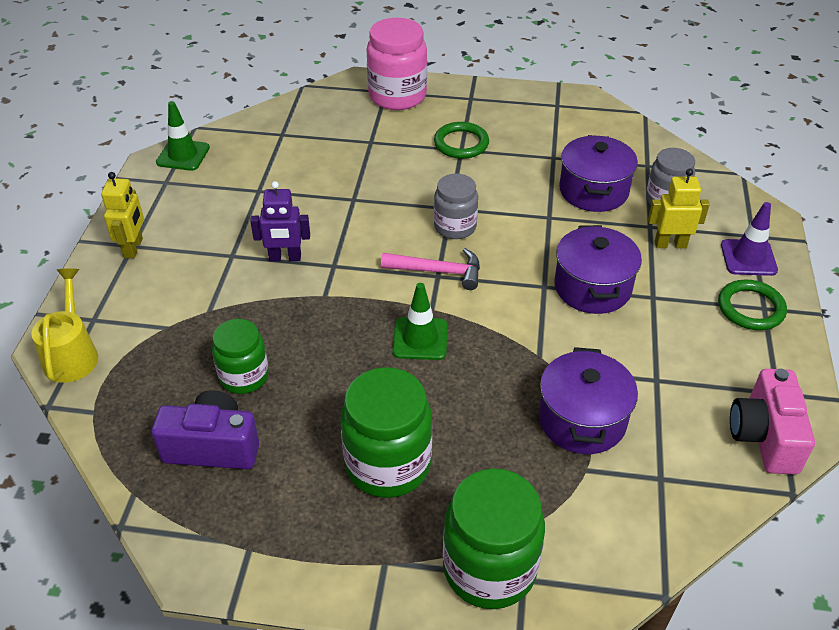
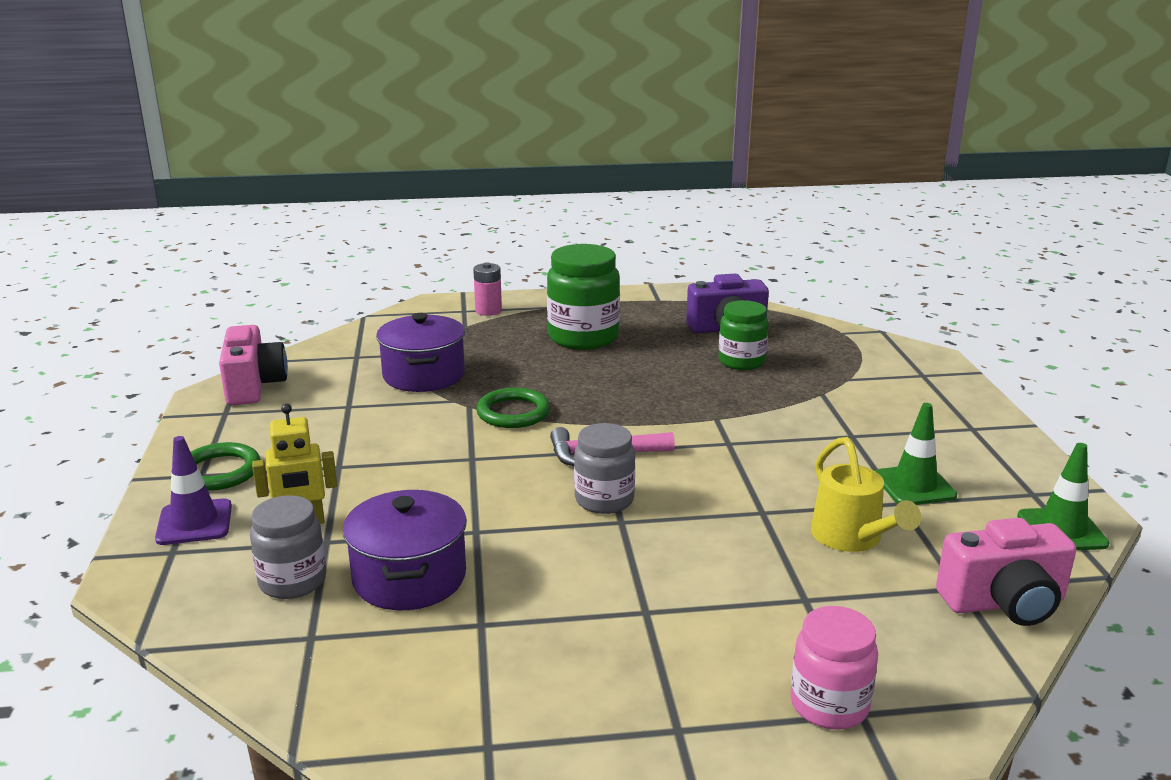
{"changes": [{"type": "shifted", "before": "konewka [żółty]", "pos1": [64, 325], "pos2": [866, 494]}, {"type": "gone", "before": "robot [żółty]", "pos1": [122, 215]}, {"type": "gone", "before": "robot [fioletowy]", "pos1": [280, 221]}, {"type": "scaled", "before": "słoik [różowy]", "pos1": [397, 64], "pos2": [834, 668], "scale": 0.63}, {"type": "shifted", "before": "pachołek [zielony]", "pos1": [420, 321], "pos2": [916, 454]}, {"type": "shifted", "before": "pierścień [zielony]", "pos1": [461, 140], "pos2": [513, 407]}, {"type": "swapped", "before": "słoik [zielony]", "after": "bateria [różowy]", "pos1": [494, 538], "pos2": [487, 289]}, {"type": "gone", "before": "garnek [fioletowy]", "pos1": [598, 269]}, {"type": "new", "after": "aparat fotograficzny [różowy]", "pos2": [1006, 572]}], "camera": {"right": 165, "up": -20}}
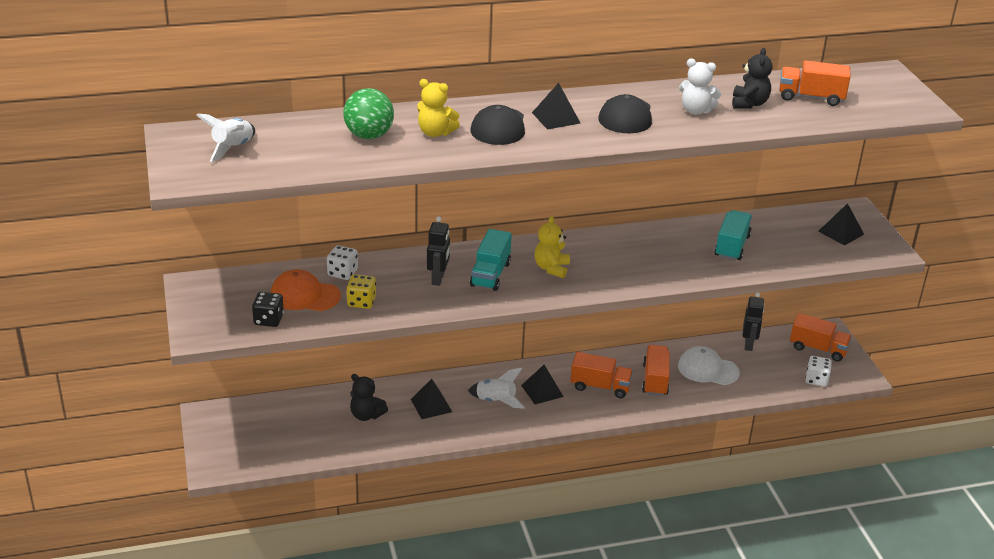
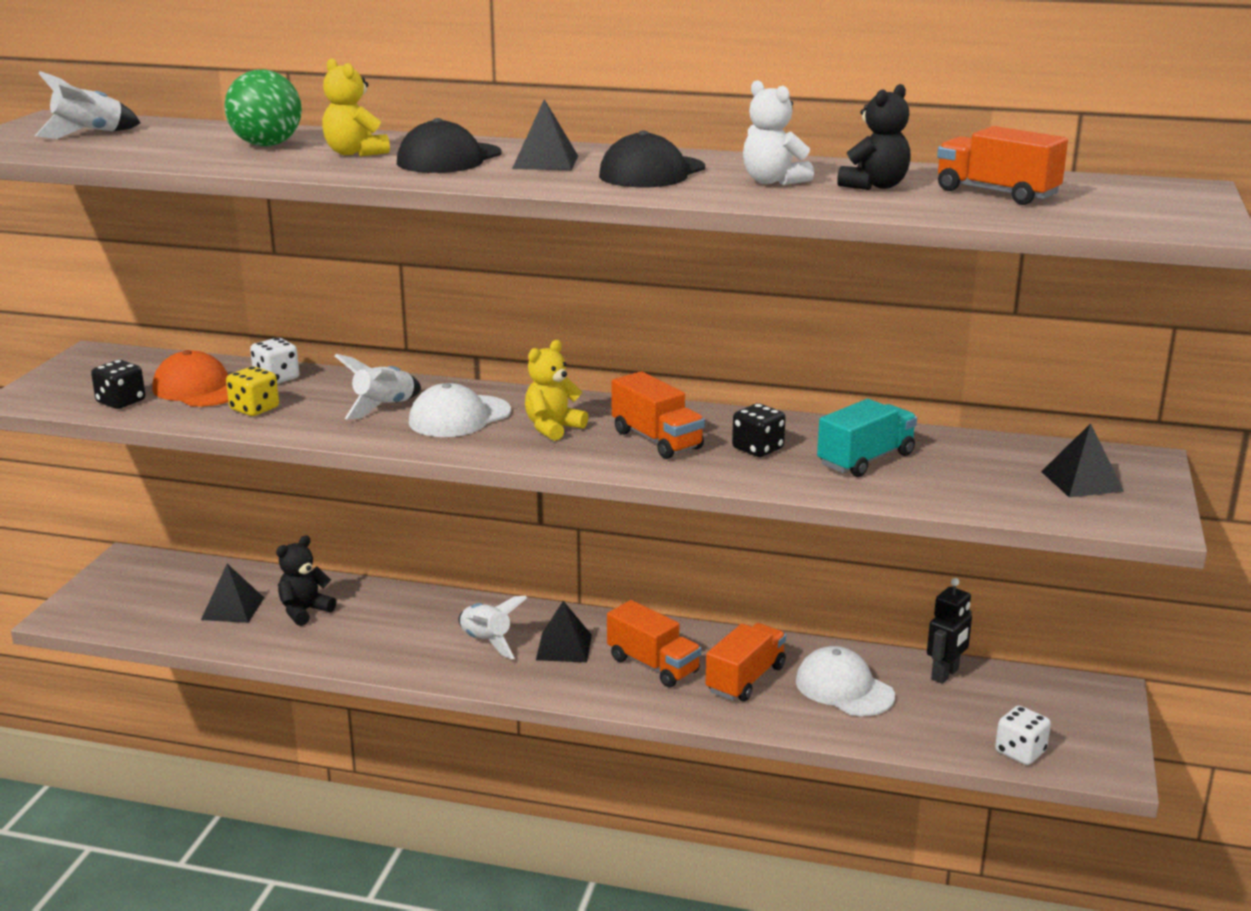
{"changes": [{"type": "rotated", "before": "miś [czarny]", "pos1": [369, 397], "pos2": [306, 580], "turn": 75}, {"type": "shifted", "before": "piramida [czarny]", "pos1": [431, 399], "pos2": [232, 593]}, {"type": "swapped", "before": "robot [czarny]", "after": "rakieta [biały]", "pos1": [438, 251], "pos2": [378, 386]}, {"type": "swapped", "before": "ciężarówka [turkusowy]", "after": "czapka [biały]", "pos1": [491, 260], "pos2": [460, 410]}, {"type": "shifted", "before": "ciężarówka [pomarańczowy]", "pos1": [821, 337], "pos2": [658, 415]}, {"type": "new", "after": "kostka do gry [czarny]", "pos2": [759, 430]}], "camera": {"right": 30, "up": -10}}
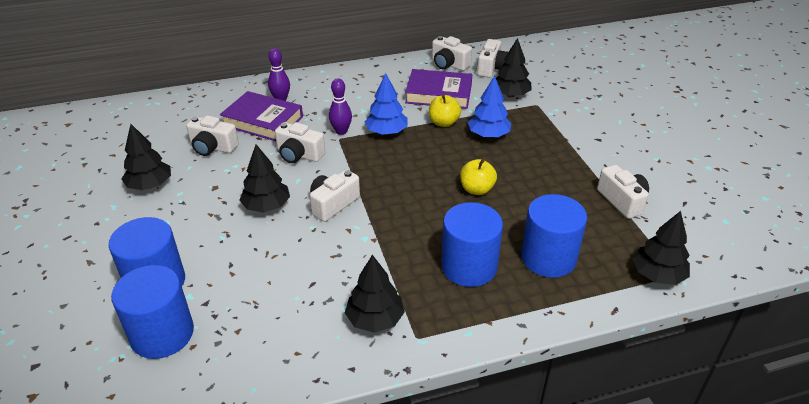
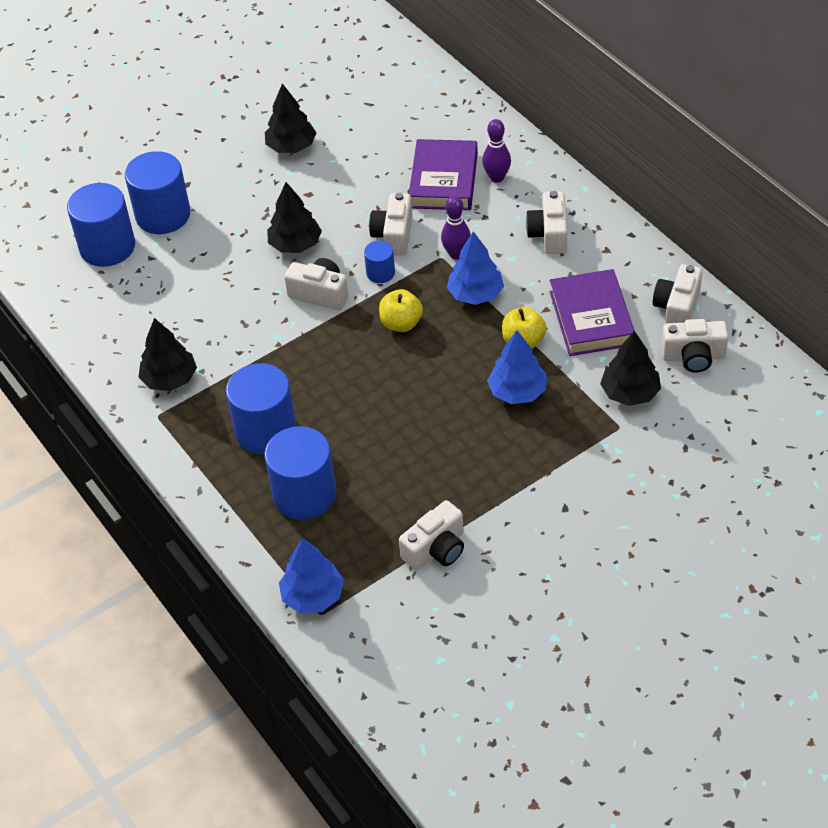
{"changes": [{"type": "shifted", "before": "aparat fotograficzny [biały]", "pos1": [212, 135], "pos2": [546, 222]}, {"type": "shifted", "before": "jabłko [żółty]", "pos1": [478, 177], "pos2": [401, 310]}, {"type": "repainted", "before": "drzewko [czarny]", "after": "drzewko [niebieski]", "pos1": [661, 248], "pos2": [311, 575]}, {"type": "new", "after": "walec [niebieski]", "pos2": [379, 262]}], "camera": {"right": 75, "up": 10}}
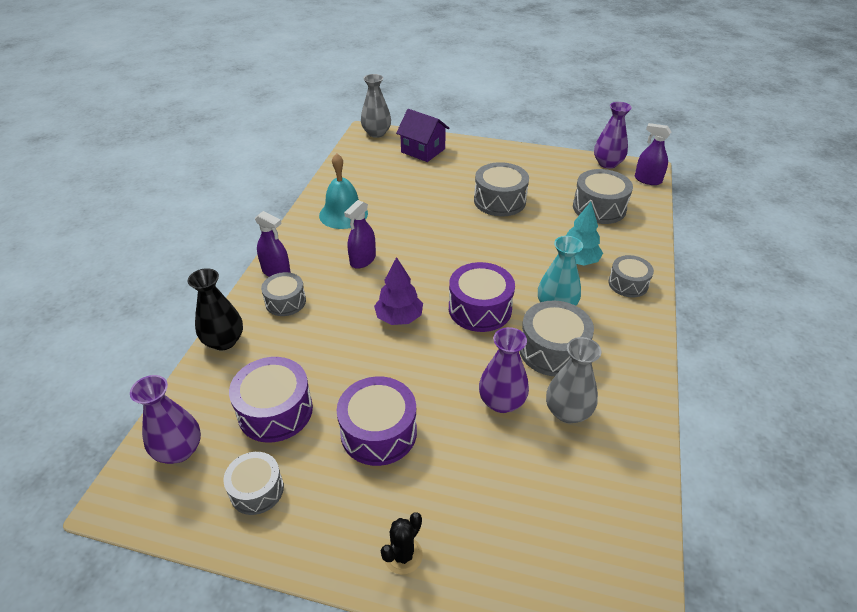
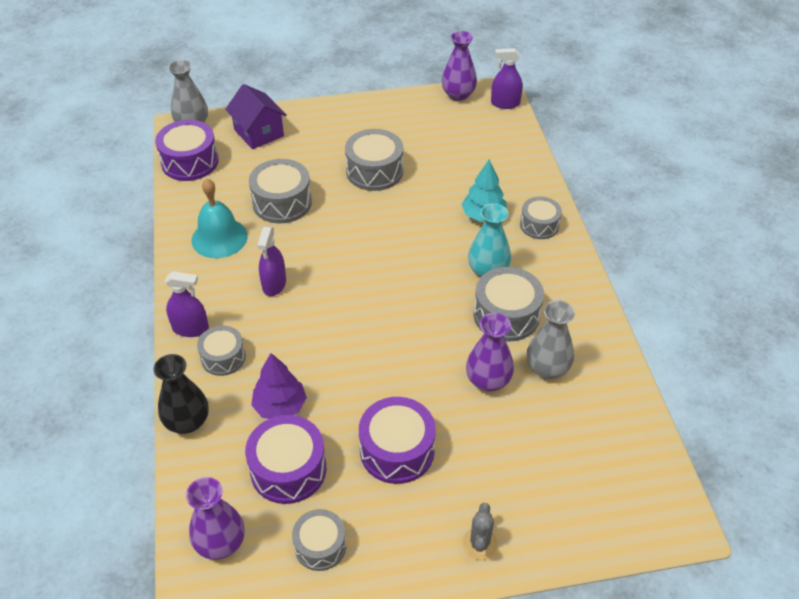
{"changes": [{"type": "shifted", "before": "drzewko [fioletowy]", "pos1": [398, 291], "pos2": [279, 386]}, {"type": "repainted", "before": "kaktus [czarny]", "after": "kaktus [szary]", "pos1": [402, 543], "pos2": [480, 531]}, {"type": "rotated", "before": "domek [fioletowy]", "pos1": [423, 135], "pos2": [256, 116], "turn": 45}, {"type": "shifted", "before": "bęben [fioletowy]", "pos1": [482, 297], "pos2": [187, 150]}, {"type": "shifted", "before": "bęben [szary]", "pos1": [603, 196], "pos2": [280, 191]}], "camera": {"right": -25, "up": 5}}
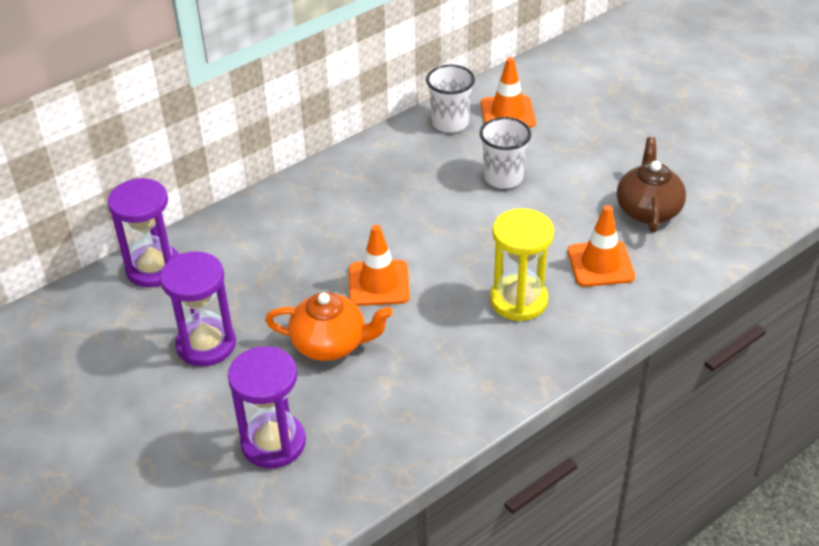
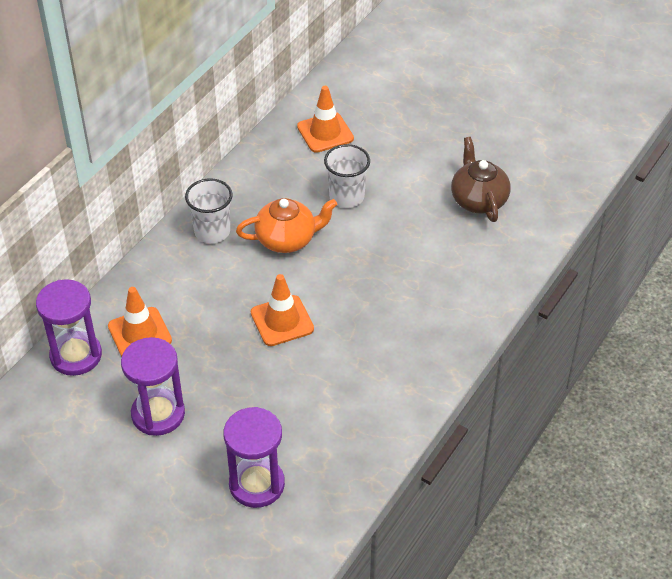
{"changes": [{"type": "shifted", "before": "imbryk [pomarańczowy]", "pos1": [329, 326], "pos2": [287, 225]}, {"type": "shifted", "before": "szklanka [biały]", "pos1": [450, 99], "pos2": [208, 210]}, {"type": "gone", "before": "klepsydra [żółty]", "pos1": [522, 264]}, {"type": "shifted", "before": "pachołek [pomarańczowy]", "pos1": [601, 246], "pos2": [140, 322]}], "camera": {"right": -20, "up": 5}}
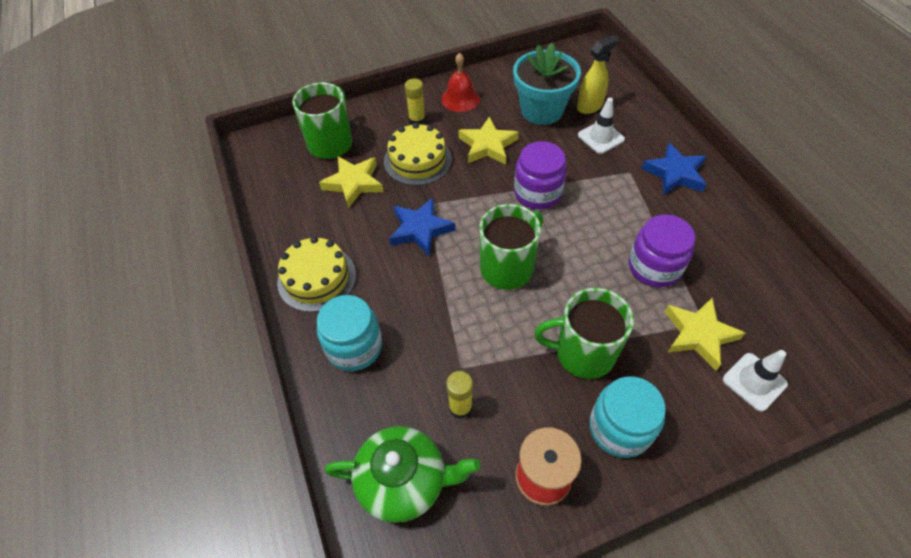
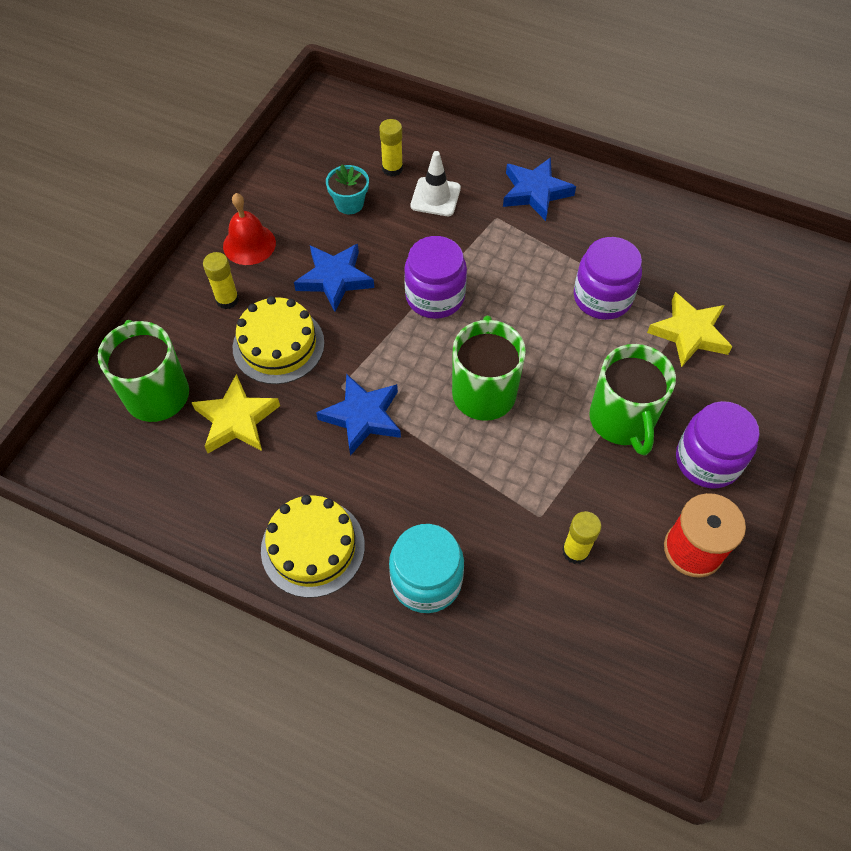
{"changes": [{"type": "gone", "before": "imbryk [zielony]", "pos1": [402, 474]}, {"type": "repainted", "before": "gwiazda [żółty]", "after": "gwiazda [niebieski]", "pos1": [489, 141], "pos2": [334, 278]}, {"type": "scaled", "before": "doniczka [turkusowy]", "pos1": [547, 84], "pos2": [347, 189], "scale": 0.52}, {"type": "rotated", "before": "kubek [zielony]", "pos1": [584, 333], "pos2": [632, 399], "turn": -60}, {"type": "swapped", "before": "spryskiwacz [żółty]", "after": "klej w sztyfcie [żółty]", "pos1": [598, 74], "pos2": [391, 148]}, {"type": "repainted", "before": "słoik [turkusowy]", "after": "słoik [fioletowy]", "pos1": [627, 417], "pos2": [718, 444]}, {"type": "gone", "before": "pachołek [biały]", "pos1": [755, 381]}], "camera": {"right": -45, "up": 5}}
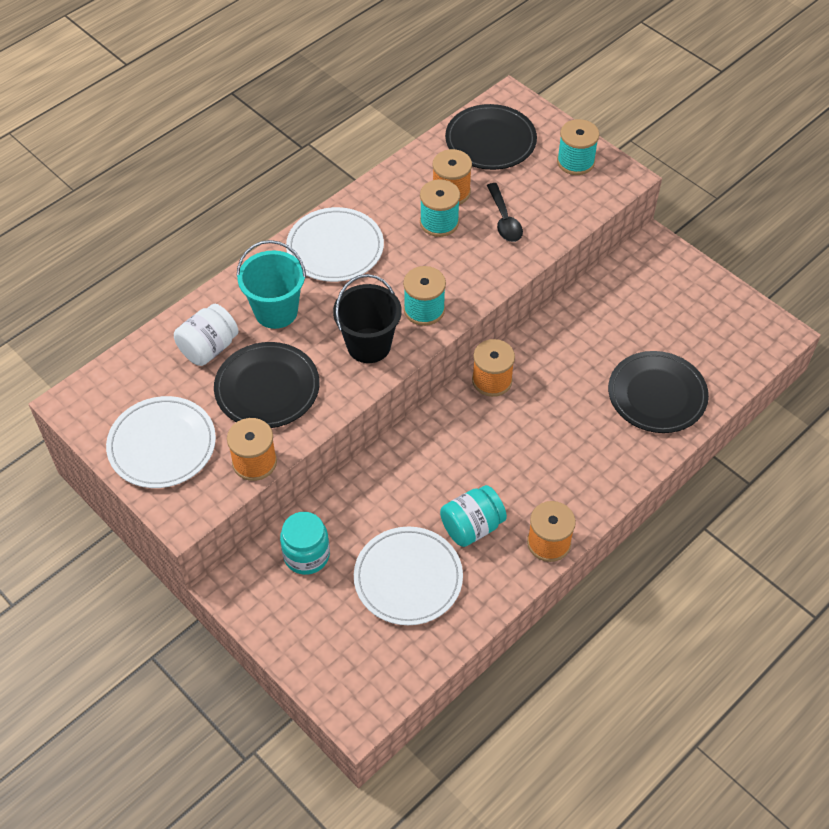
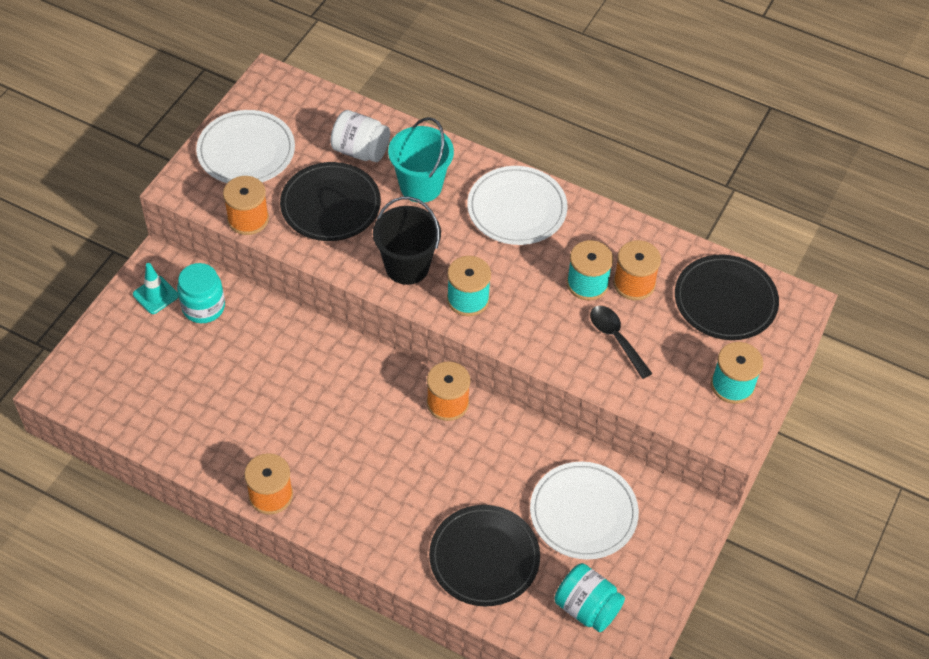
{"changes": [{"type": "shifted", "before": "talerz [biały]", "pos1": [408, 576], "pos2": [584, 511]}, {"type": "shifted", "before": "słoik [turkusowy]", "pos1": [473, 516], "pos2": [589, 597]}, {"type": "rotated", "before": "łyżka [czarny]", "pos1": [505, 212], "pos2": [621, 342], "turn": 90}, {"type": "new", "after": "pachołek [turkusowy]", "pos2": [155, 288]}], "camera": {"right": 70, "up": 0}}
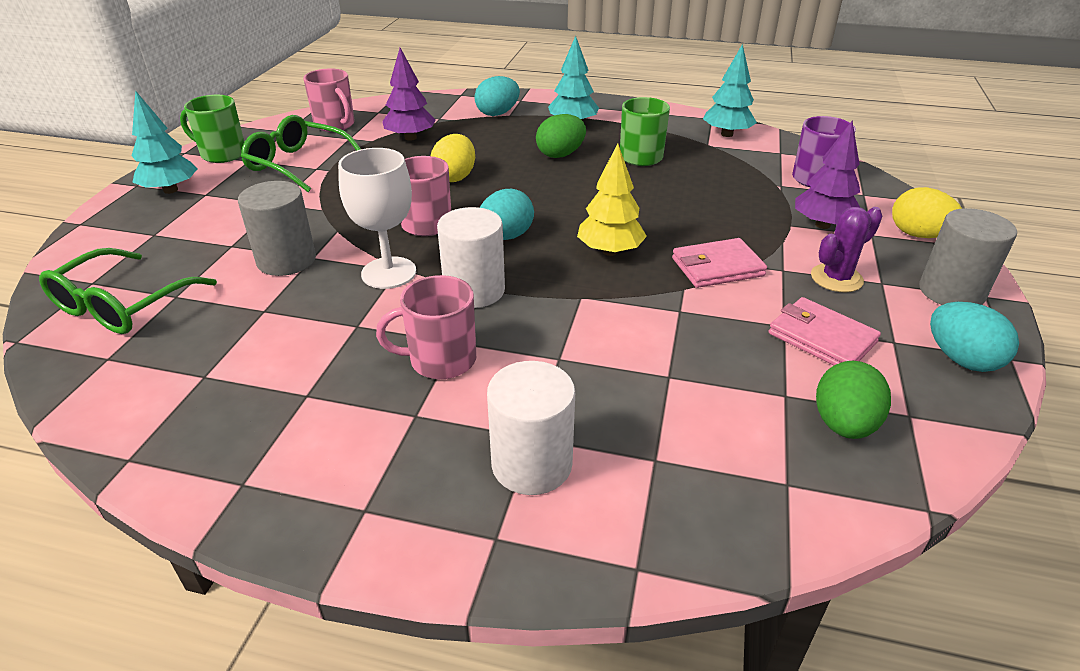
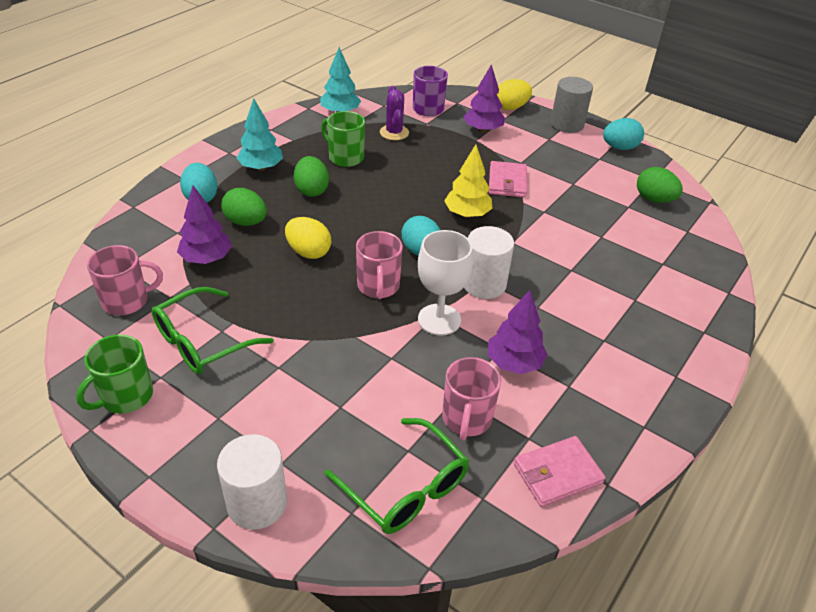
{"changes": [{"type": "gone", "before": "drzewko [turkusowy]", "pos1": [164, 142]}, {"type": "gone", "before": "walec [szary]", "pos1": [277, 228]}, {"type": "shifted", "before": "kubek [różowy]", "pos1": [426, 327], "pos2": [471, 399]}, {"type": "shifted", "before": "walec [biały]", "pos1": [531, 428], "pos2": [252, 482]}, {"type": "shifted", "before": "portfel [różowy]", "pos1": [825, 331], "pos2": [559, 471]}, {"type": "shifted", "before": "kaktus [fioletowy]", "pos1": [846, 249], "pos2": [394, 113]}, {"type": "new", "after": "jajko [zielony]", "pos2": [244, 207]}, {"type": "new", "after": "drzewko [fioletowy]", "pos2": [518, 332]}], "camera": {"right": -70, "up": 5}}
